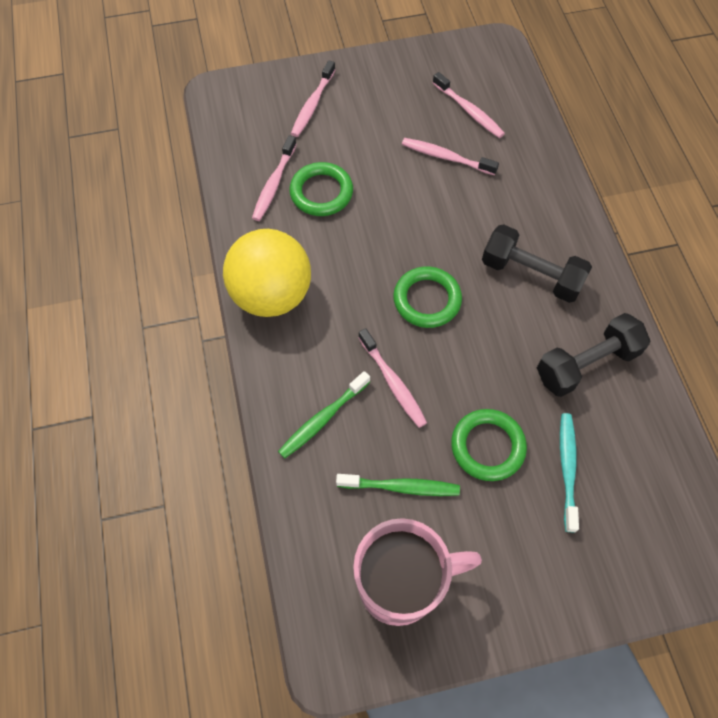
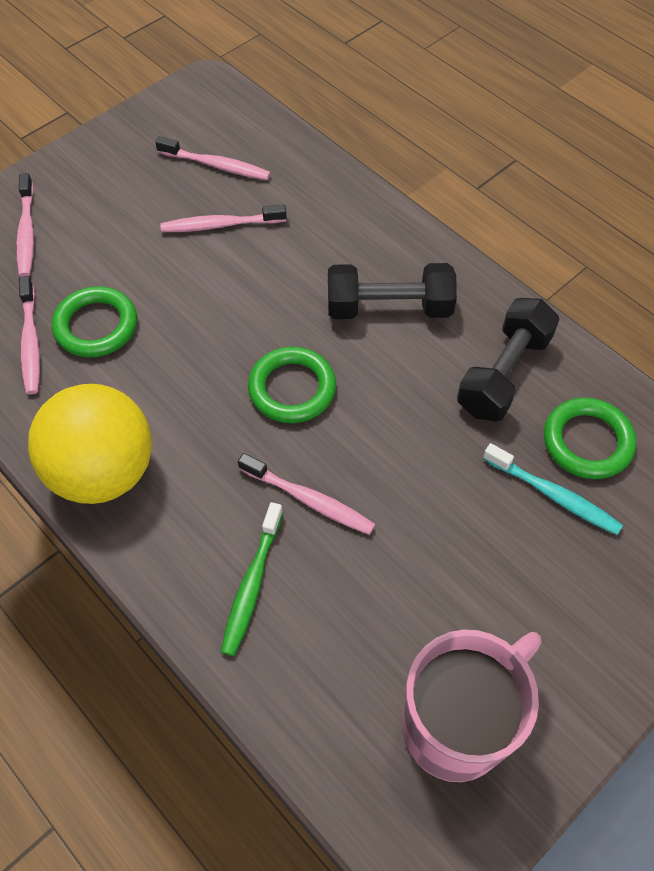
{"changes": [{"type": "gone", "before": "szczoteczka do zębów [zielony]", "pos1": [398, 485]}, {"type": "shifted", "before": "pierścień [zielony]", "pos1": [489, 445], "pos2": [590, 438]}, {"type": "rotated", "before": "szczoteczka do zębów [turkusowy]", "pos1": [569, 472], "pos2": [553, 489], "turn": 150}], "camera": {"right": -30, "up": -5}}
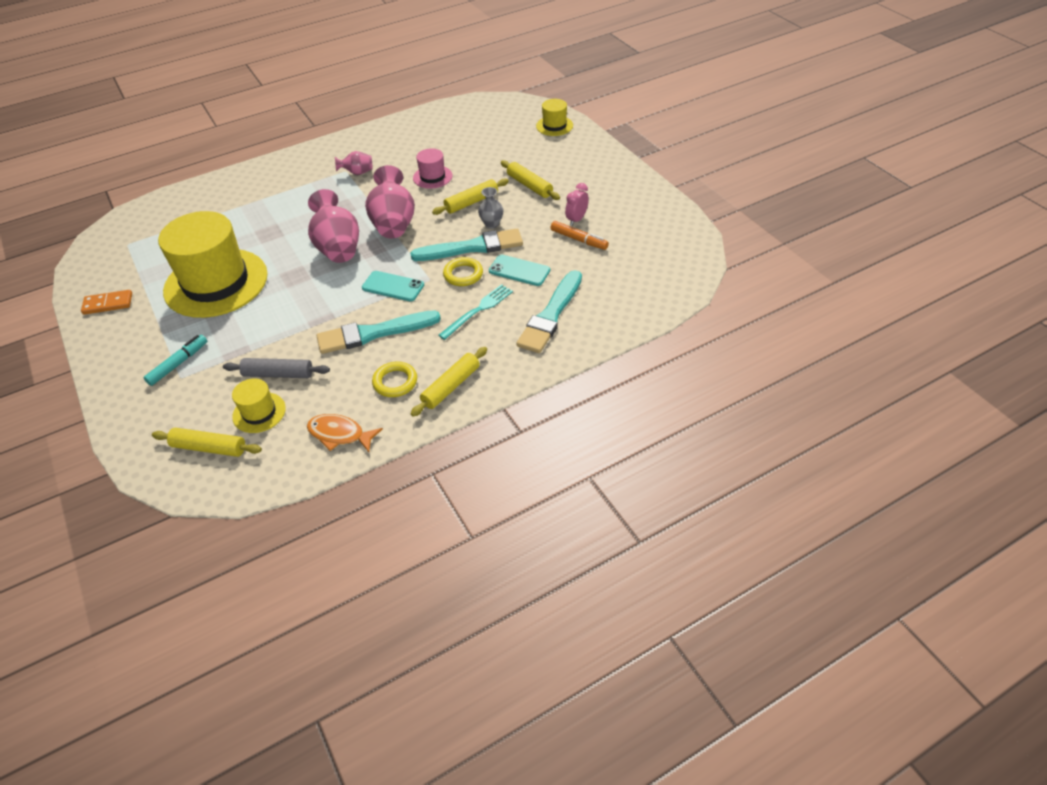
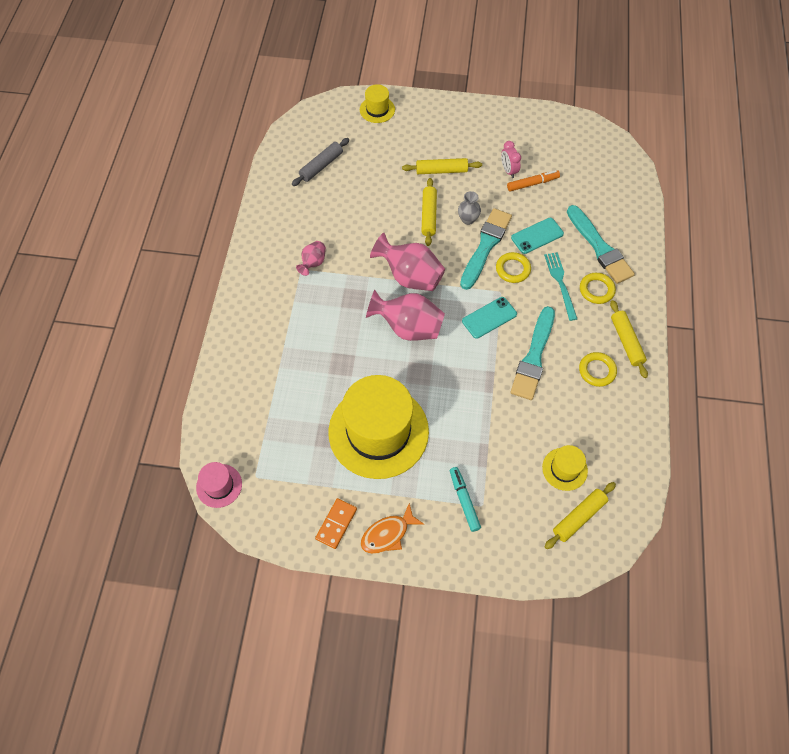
{"changes": [{"type": "shifted", "before": "wałek do ciasta [szary]", "pos1": [276, 368], "pos2": [320, 162]}, {"type": "shifted", "before": "ryba [pomarańczowy]", "pos1": [345, 433], "pos2": [392, 528]}, {"type": "shifted", "before": "kapelusz [różowy]", "pos1": [433, 168], "pos2": [219, 485]}, {"type": "new", "after": "pierścień [żółty]", "pos2": [598, 288]}], "camera": {"right": -55, "up": 15}}
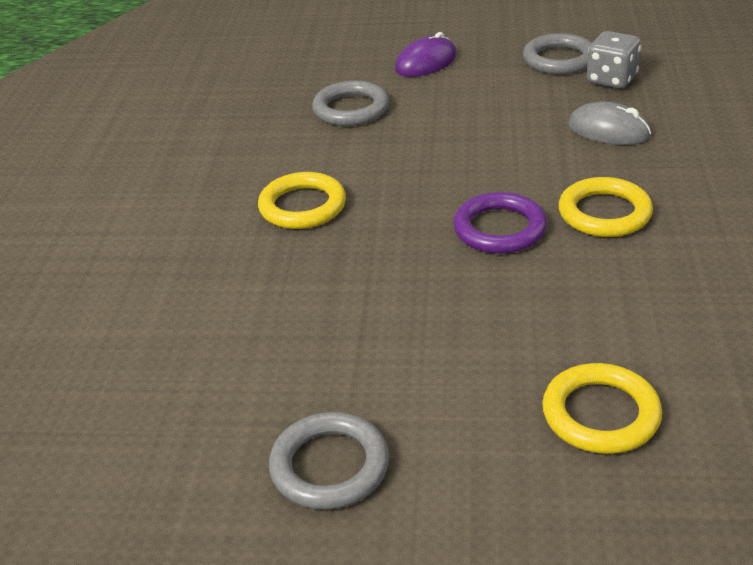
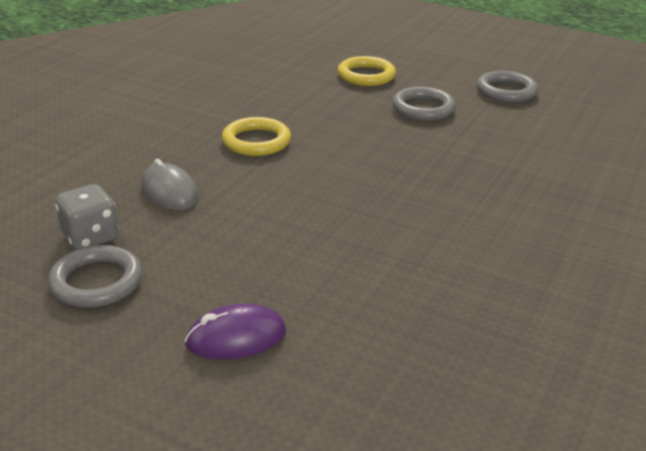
{"changes": [{"type": "gone", "before": "pierścień [żółty]", "pos1": [302, 200]}, {"type": "shifted", "before": "pierścień [szary]", "pos1": [350, 103], "pos2": [424, 104]}, {"type": "gone", "before": "pierścień [fioletowy]", "pos1": [500, 223]}], "camera": {"right": -160, "up": -5}}
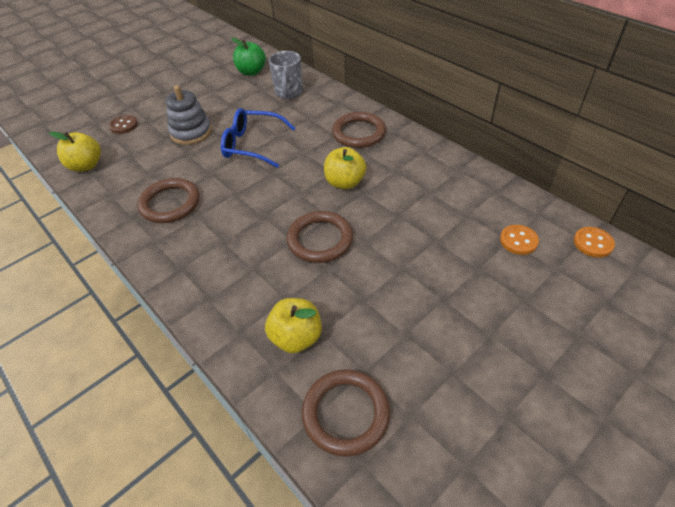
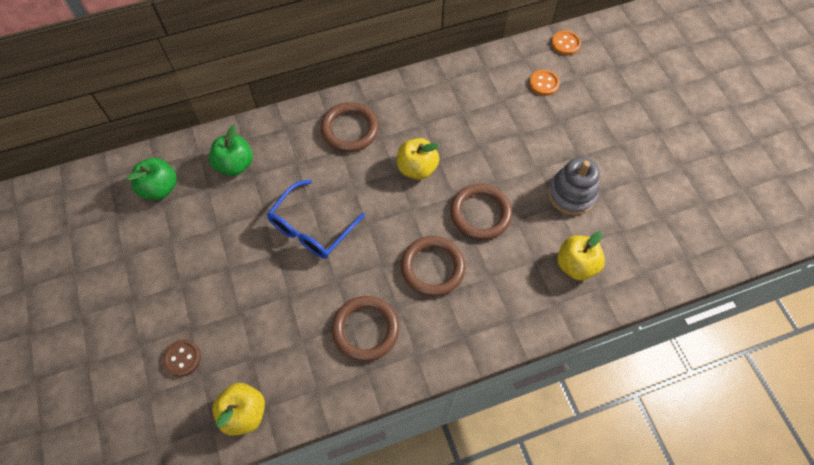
{"changes": [{"type": "shifted", "before": "zabawka nakładanka [szary]", "pos1": [189, 115], "pos2": [574, 186]}, {"type": "swapped", "before": "kubek [szary]", "after": "jabłko [zielony]", "pos1": [286, 75], "pos2": [231, 150]}, {"type": "shifted", "before": "pierścień [brązowy]", "pos1": [346, 413], "pos2": [433, 266]}], "camera": {"right": -70, "up": 15}}
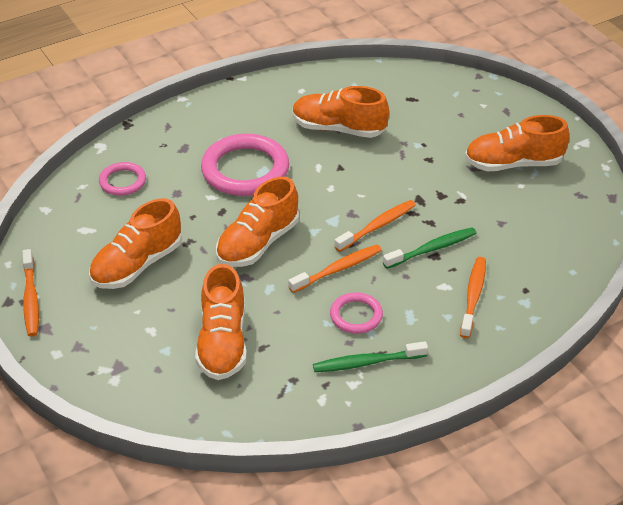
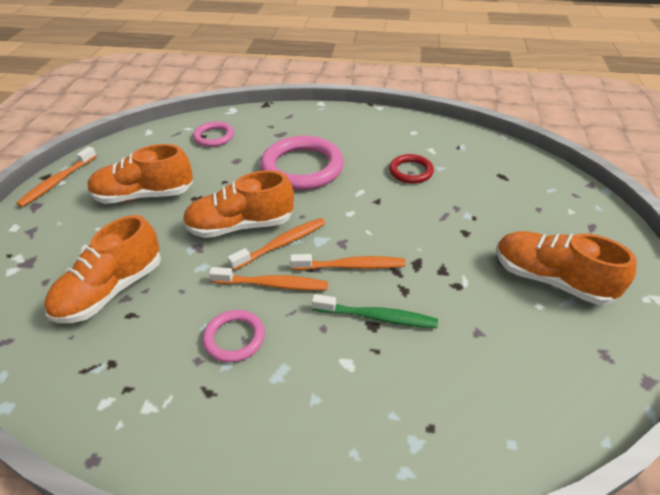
{"changes": [{"type": "swapped", "before": "but [pomarańczowy]", "after": "pierścień [czerwony]", "pos1": [341, 112], "pos2": [411, 169]}, {"type": "gone", "before": "szczoteczka do zębów [zielony]", "pos1": [370, 356]}, {"type": "shifted", "before": "szczoteczka do zębów [pomarańczowy]", "pos1": [473, 297], "pos2": [277, 244]}], "camera": {"right": 40, "up": 0}}
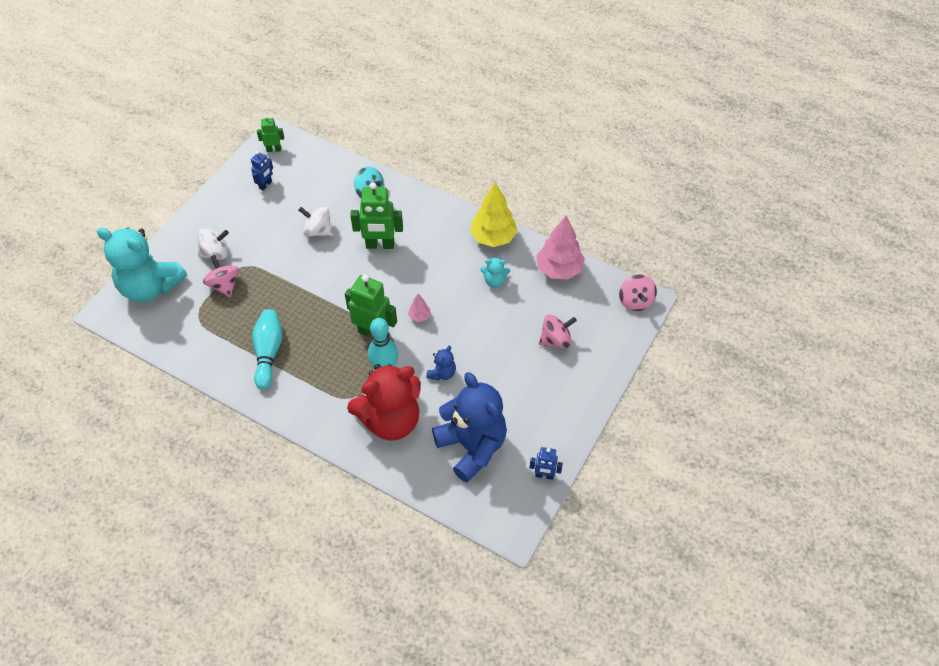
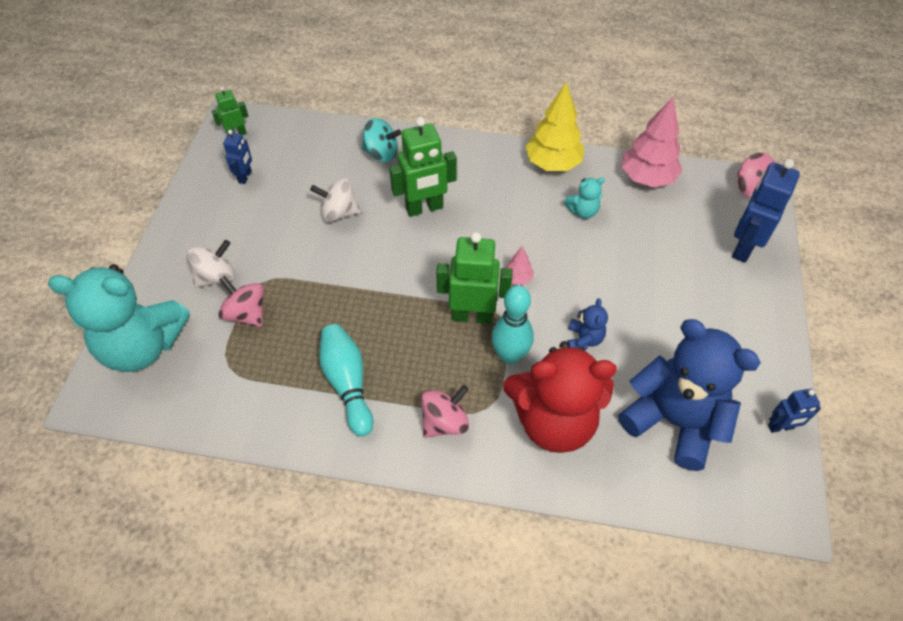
{"changes": [{"type": "rotated", "before": "miś [czerwony]", "pos1": [384, 402], "pos2": [560, 397], "turn": 45}, {"type": "shifted", "before": "bączek [różowy]", "pos1": [558, 331], "pos2": [445, 411]}, {"type": "new", "after": "robot [niebieski]", "pos2": [766, 211]}], "camera": {"right": -20, "up": 0}}
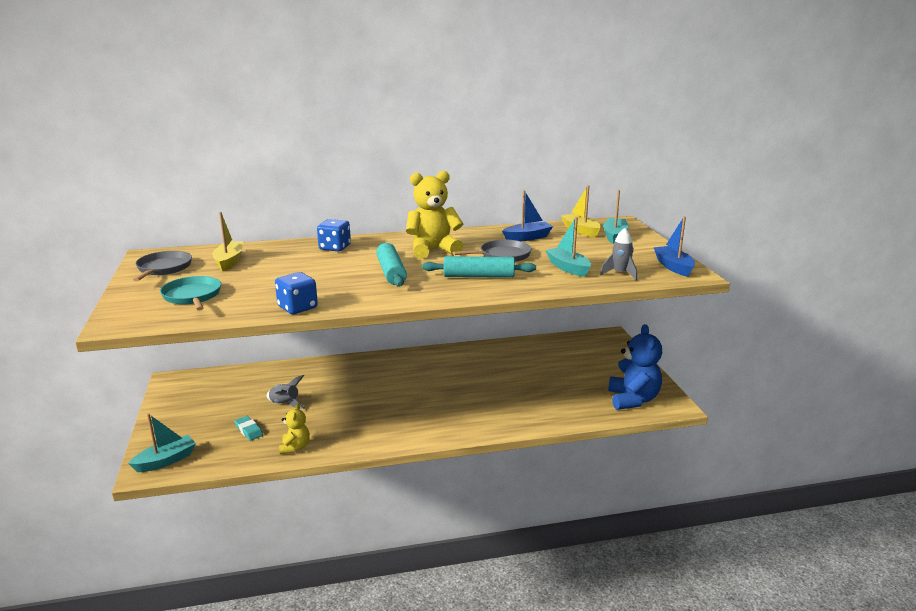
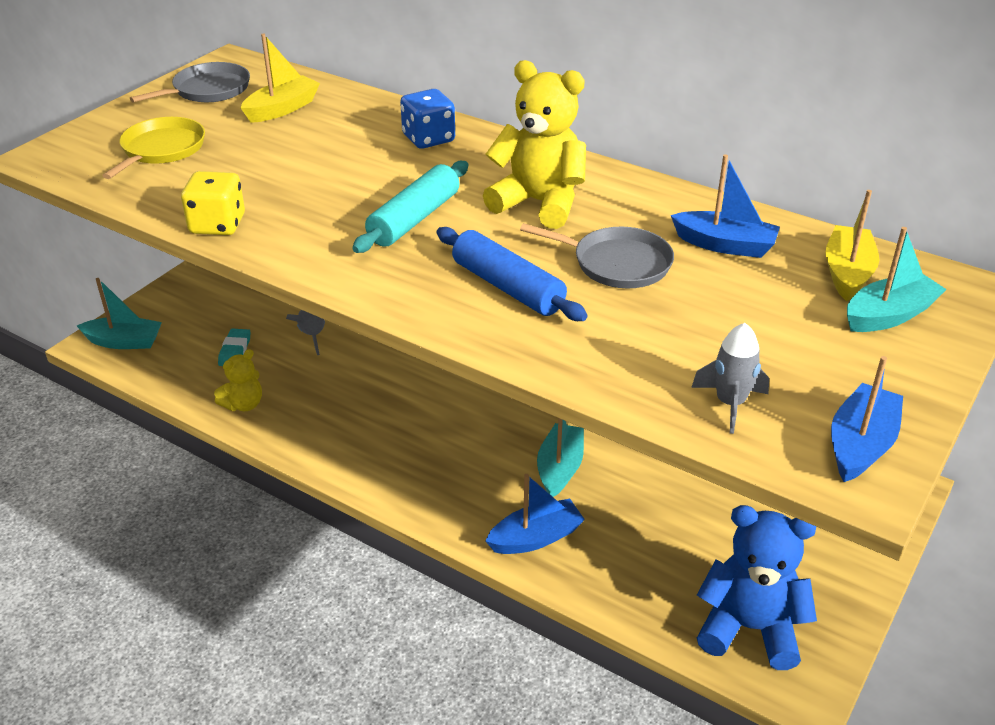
{"changes": [{"type": "repainted", "before": "patelnia [turkusowy]", "after": "patelnia [żółty]", "pos1": [190, 293], "pos2": [153, 148]}, {"type": "repainted", "before": "kostka do gry [niebieski]", "after": "kostka do gry [żółty]", "pos1": [296, 293], "pos2": [213, 203]}, {"type": "repainted", "before": "wałek do ciasta [turkusowy]", "after": "wałek do ciasta [niebieski]", "pos1": [479, 267], "pos2": [512, 274]}, {"type": "shifted", "before": "łódka [turkusowy]", "pos1": [568, 247], "pos2": [560, 457]}, {"type": "rotated", "before": "miś [niebieski]", "pos1": [635, 367], "pos2": [757, 587], "turn": -120}, {"type": "new", "after": "łódka [niebieski]", "pos2": [535, 514]}], "camera": {"right": 45, "up": 15}}
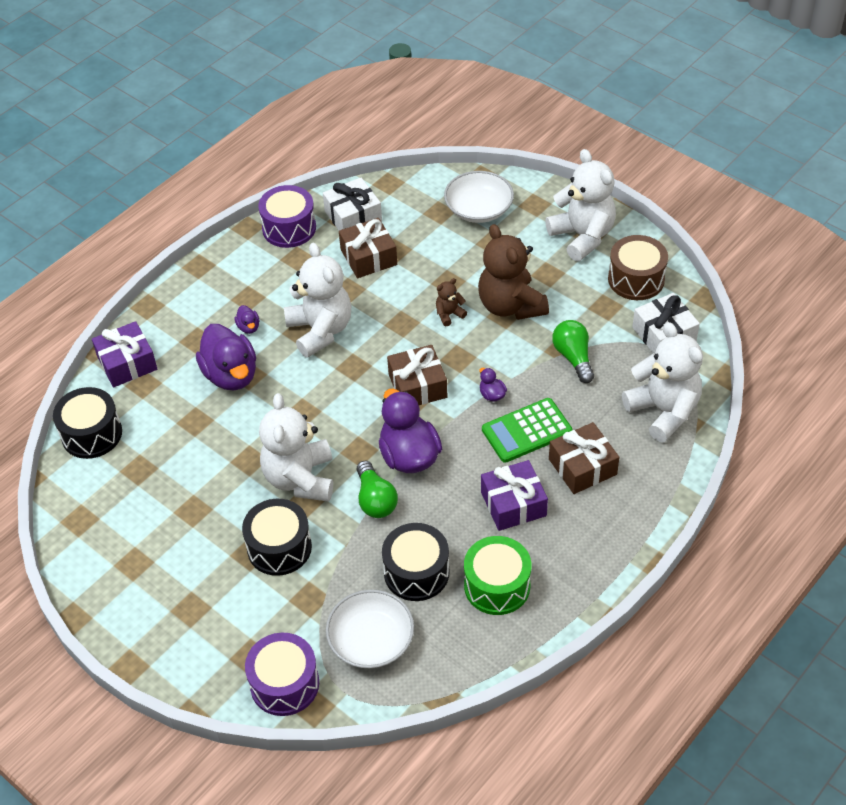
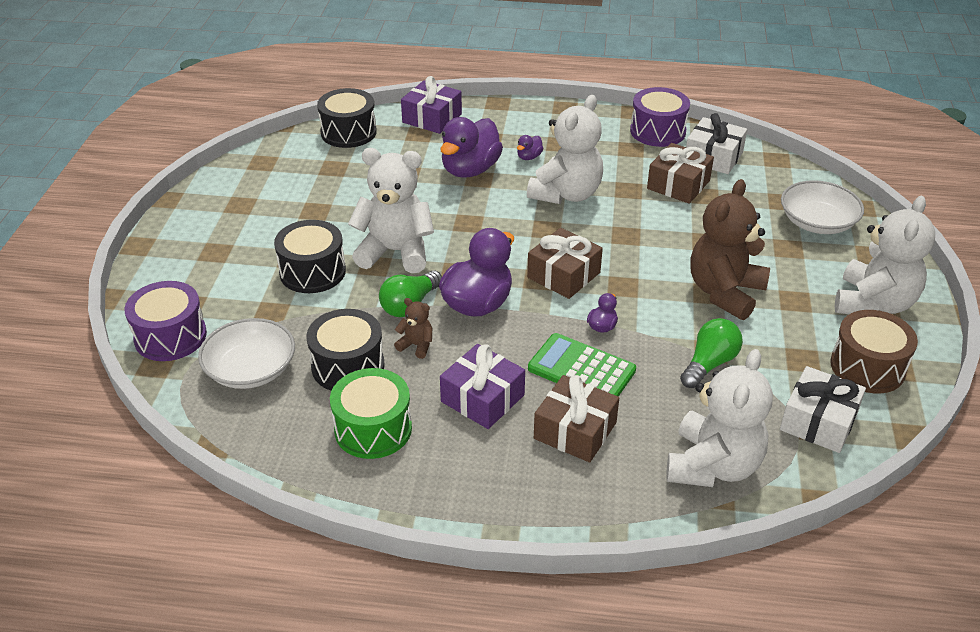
{"changes": [{"type": "rotated", "before": "miś [biały]", "pos1": [296, 447], "pos2": [391, 210], "turn": 45}, {"type": "shifted", "before": "miś [brązowy]", "pos1": [451, 302], "pos2": [413, 328]}], "camera": {"right": 55, "up": -10}}
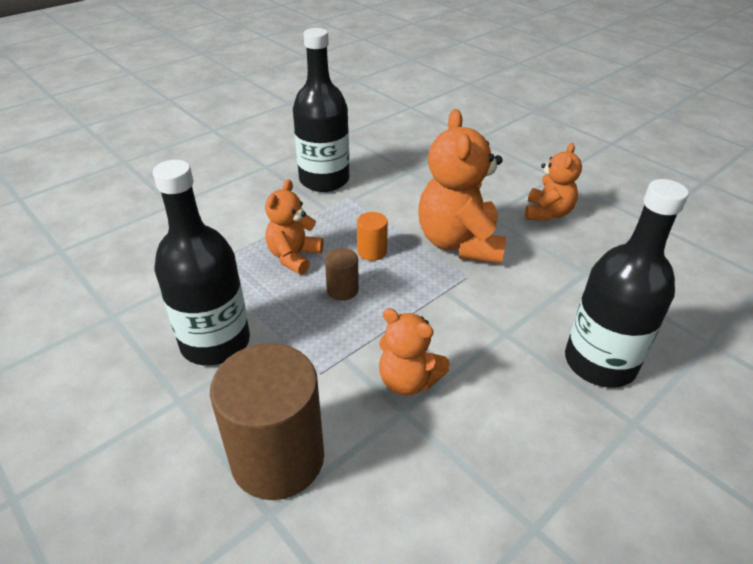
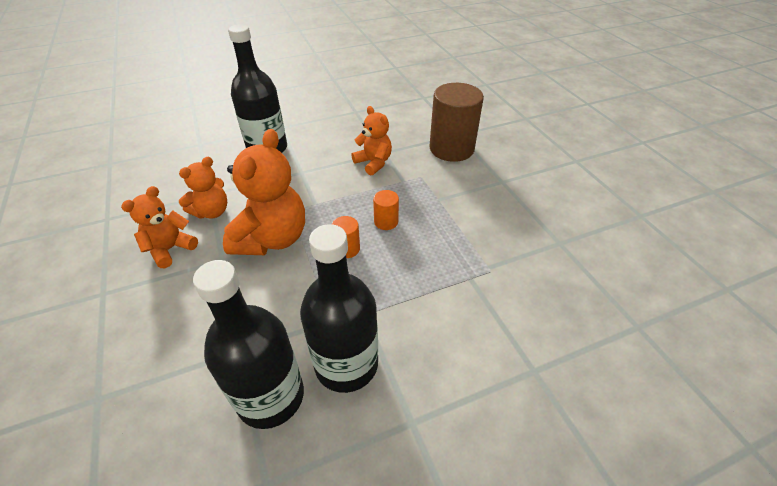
{"changes": [{"type": "shifted", "before": "butelka [czarny]", "pos1": [201, 263], "pos2": [248, 344]}, {"type": "shifted", "before": "miś [pomarańczowy]", "pos1": [294, 227], "pos2": [203, 188]}, {"type": "repainted", "before": "walec [brązowy]", "after": "walec [pomarańczowy]", "pos1": [342, 274], "pos2": [386, 210]}], "camera": {"right": -160, "up": 5}}
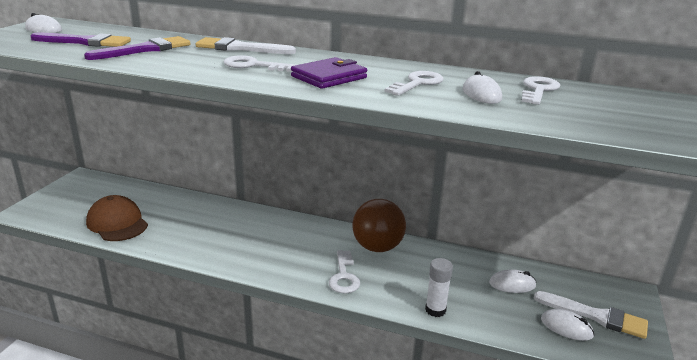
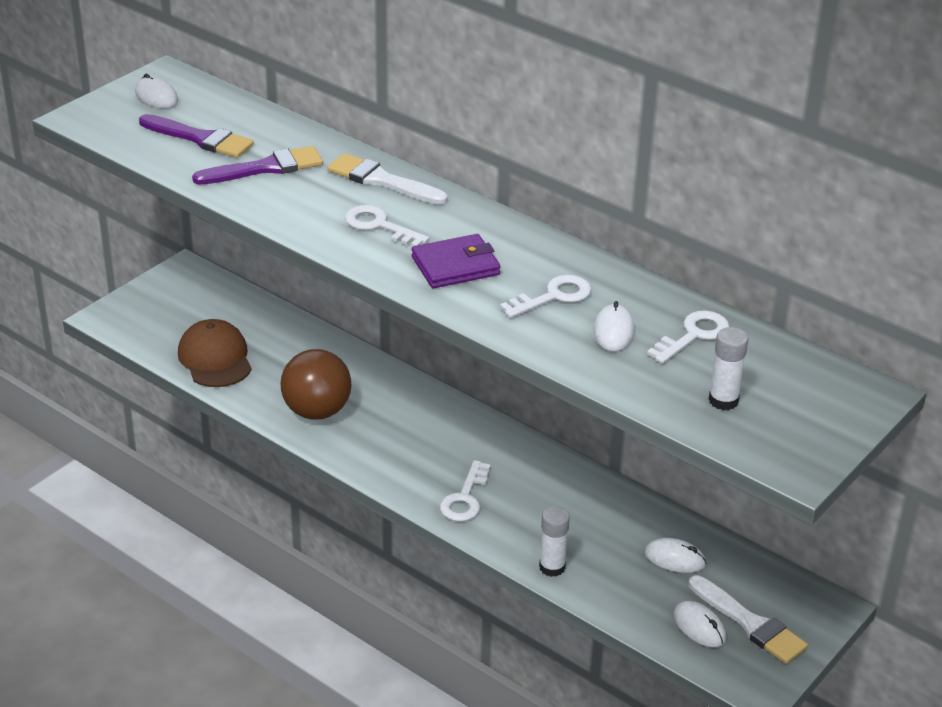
{"changes": [{"type": "shifted", "before": "piłka [brązowy]", "pos1": [379, 225], "pos2": [316, 384]}, {"type": "new", "after": "klej w sztyfcie [biały]", "pos2": [729, 368]}], "camera": {"right": 20, "up": 10}}
